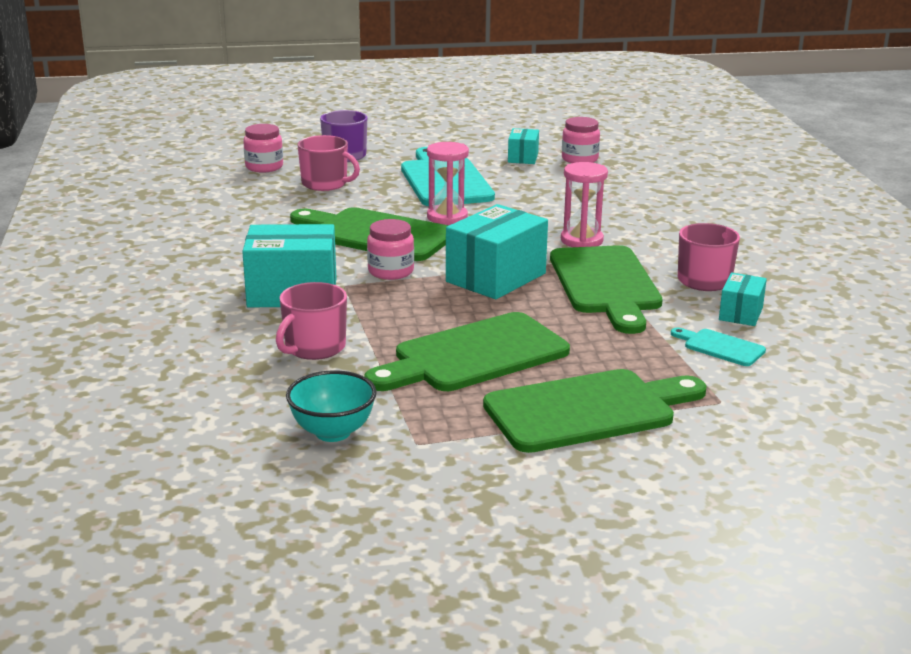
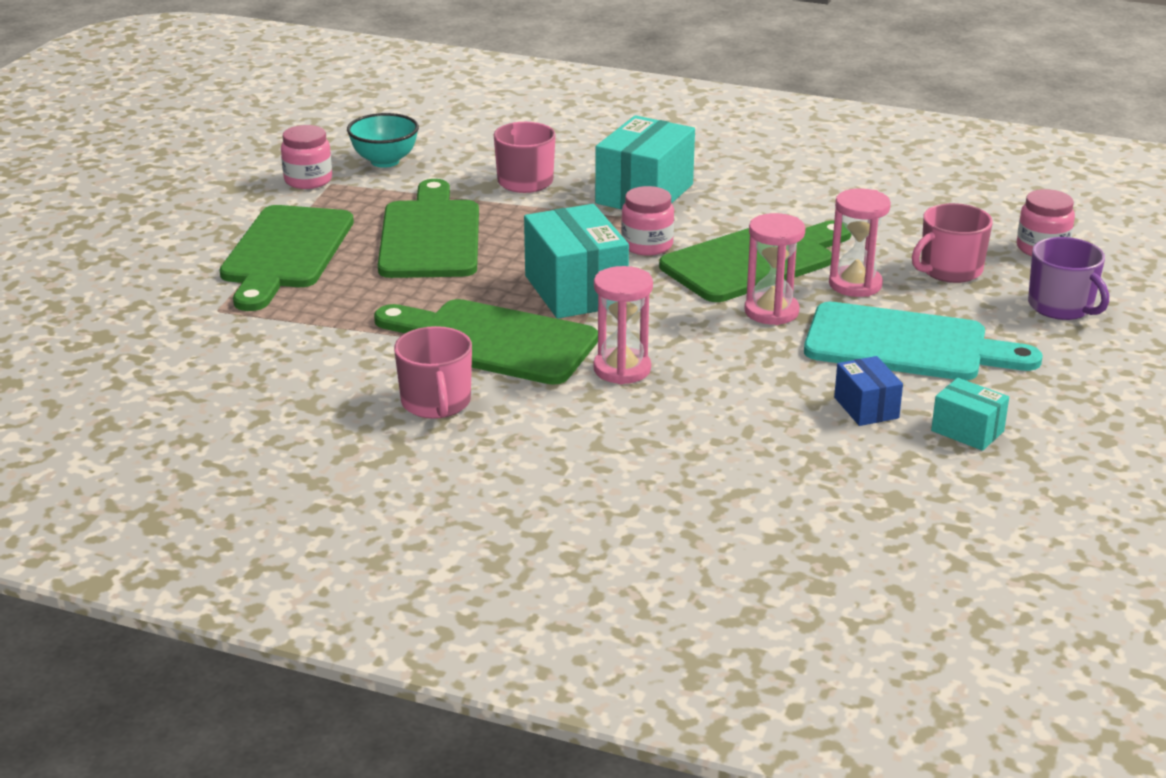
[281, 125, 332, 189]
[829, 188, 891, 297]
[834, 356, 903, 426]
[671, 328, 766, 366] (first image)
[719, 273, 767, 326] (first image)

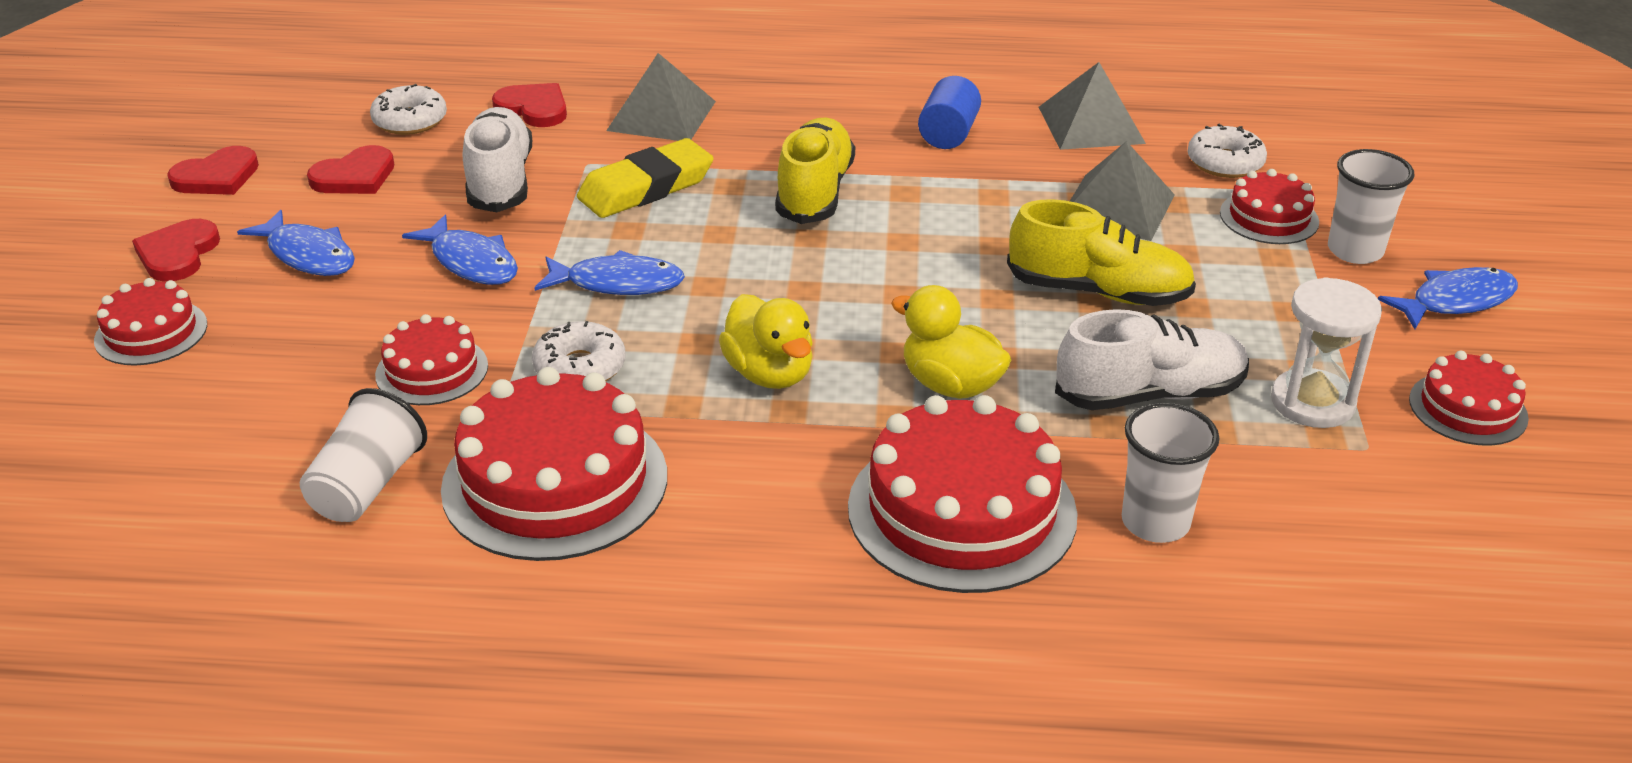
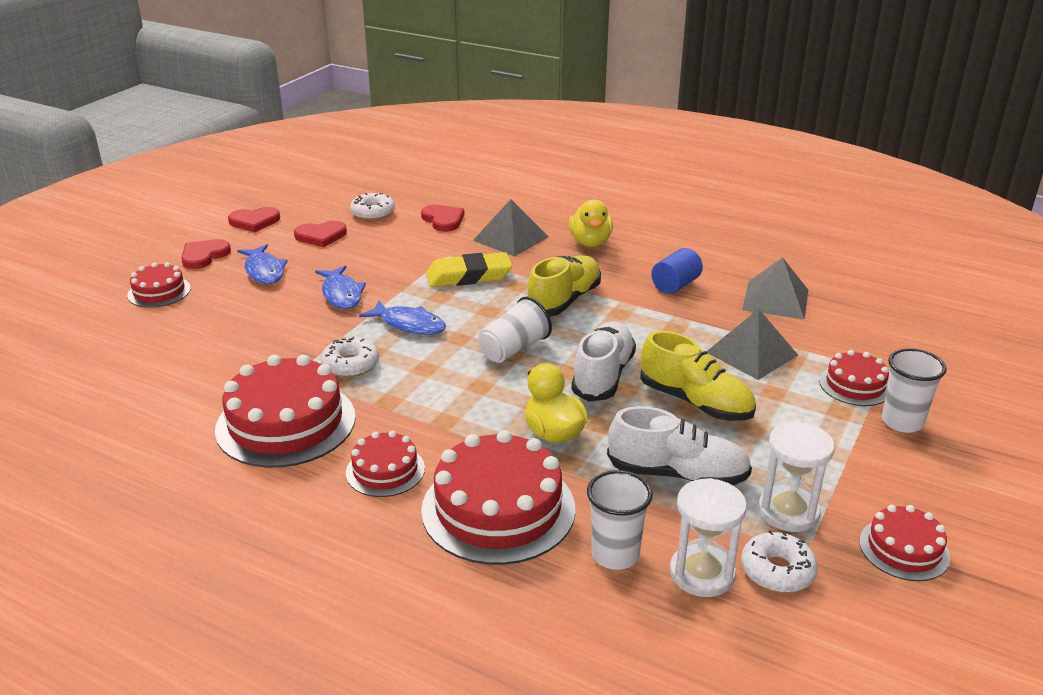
[346, 431, 425, 497]
[478, 297, 552, 363]
[569, 199, 613, 247]
[571, 322, 636, 402]
[670, 478, 747, 597]
[741, 530, 818, 593]
[1378, 267, 1518, 329] (first image)

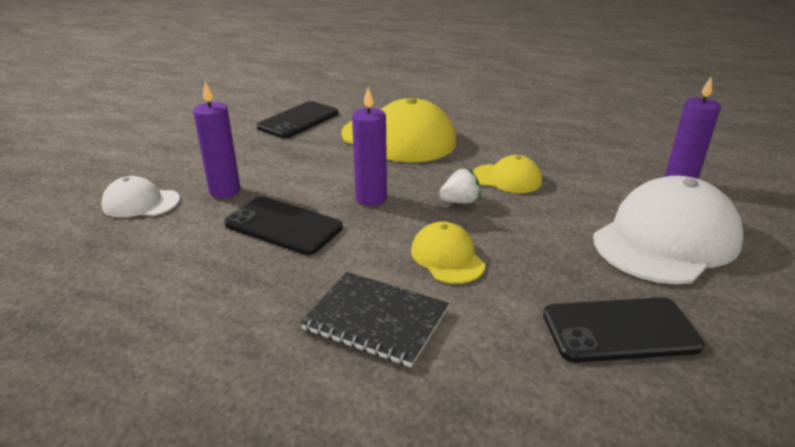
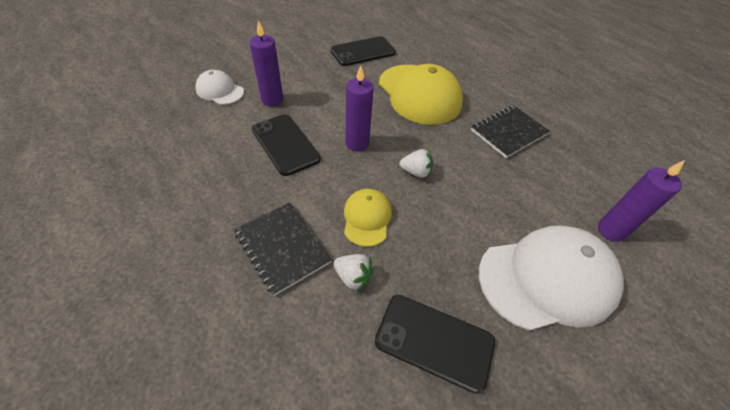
[333, 254, 374, 292]
[471, 105, 550, 158]
[473, 155, 542, 193] (first image)

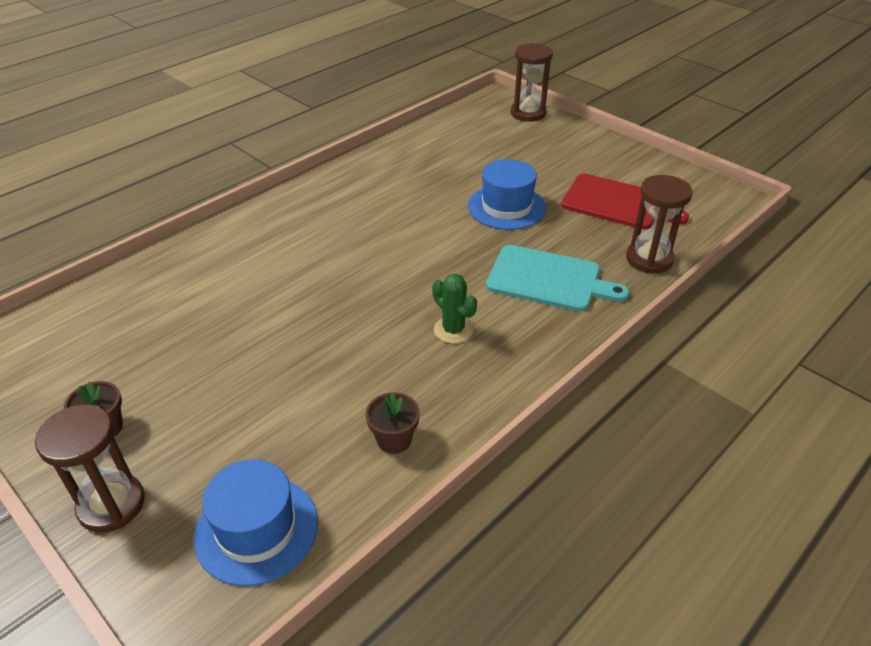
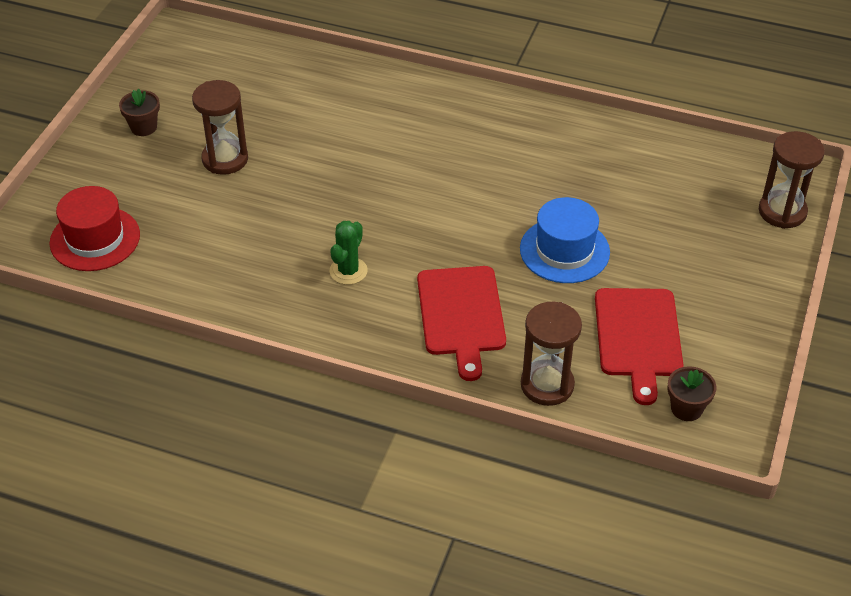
[50, 186, 140, 271]
[192, 80, 248, 175]
[417, 266, 506, 381]
[667, 366, 716, 421]

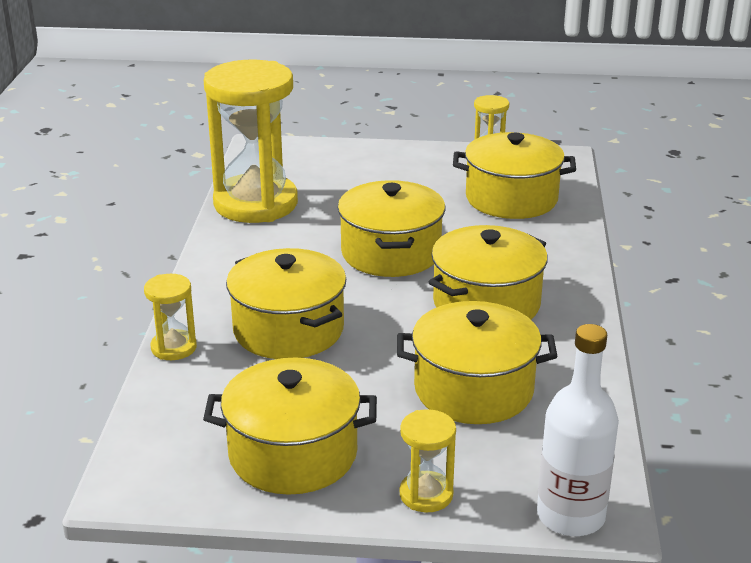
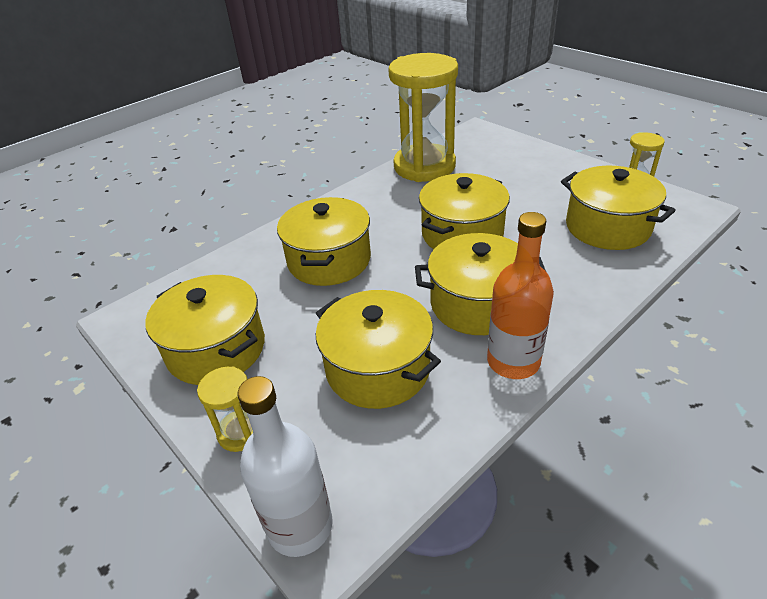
[487, 212, 554, 379]
[144, 274, 197, 360] (first image)

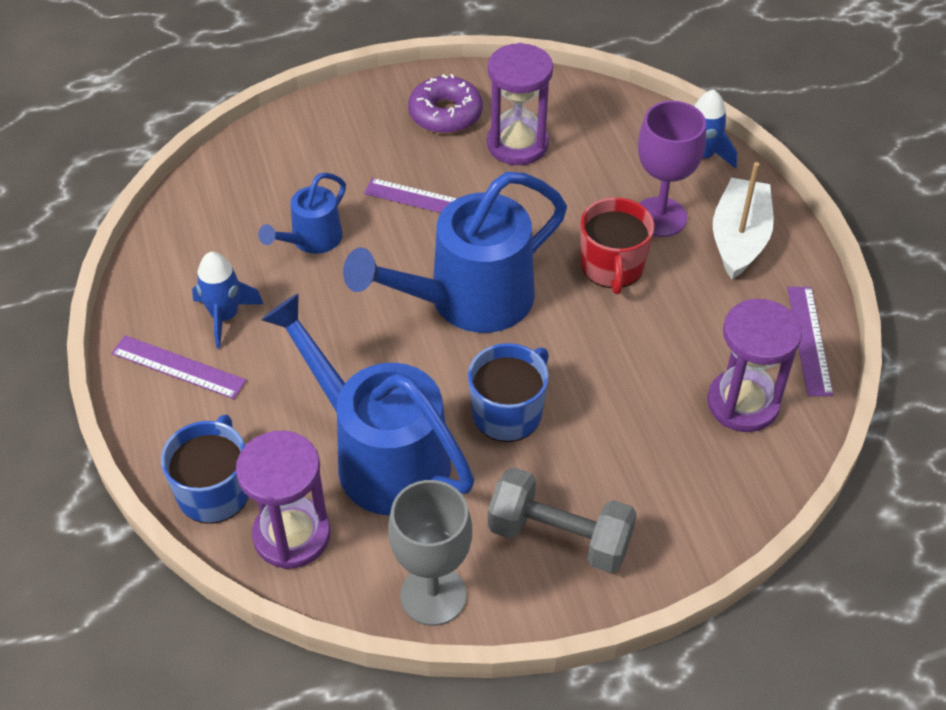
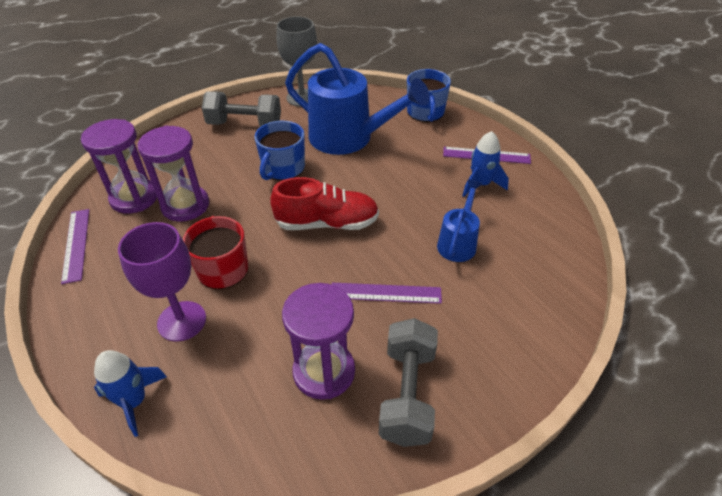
[138, 126, 209, 222]
[270, 177, 379, 230]
[379, 318, 438, 447]
[713, 162, 774, 280] (first image)

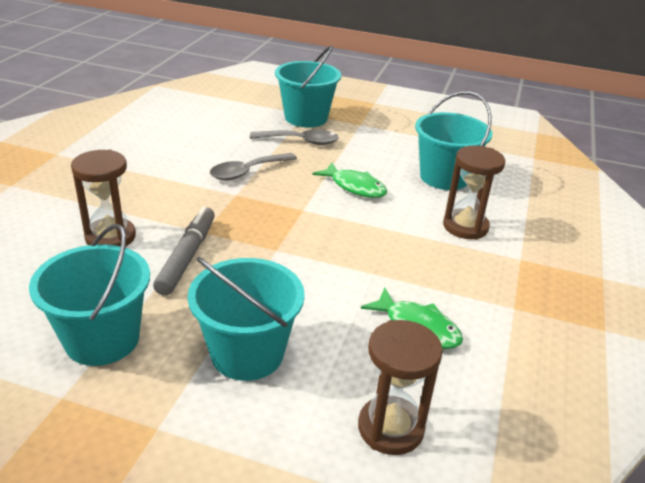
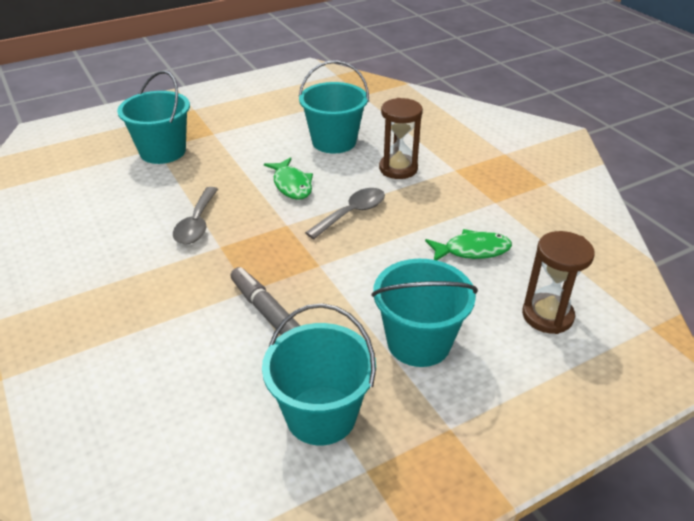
[264, 157, 313, 200]
[305, 188, 385, 239]
[71, 150, 136, 246] (first image)

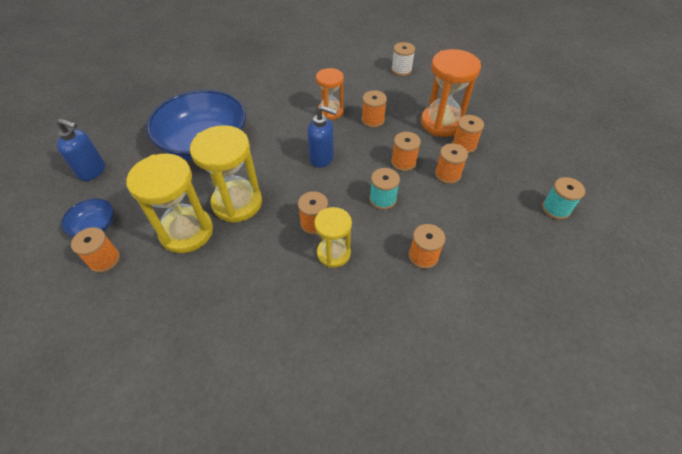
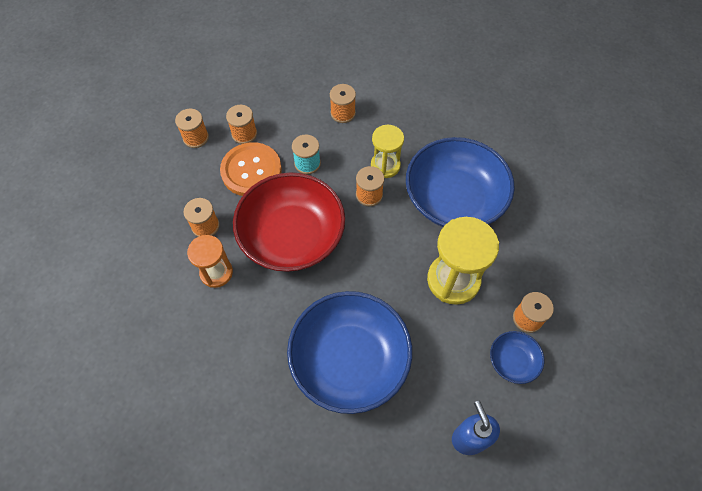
[220, 142, 282, 196]
[233, 172, 345, 272]
[406, 137, 515, 227]
[190, 125, 262, 223] (first image)
[391, 42, 415, 76] (first image)
[421, 49, 481, 137] (first image)
[542, 177, 585, 220] (first image)

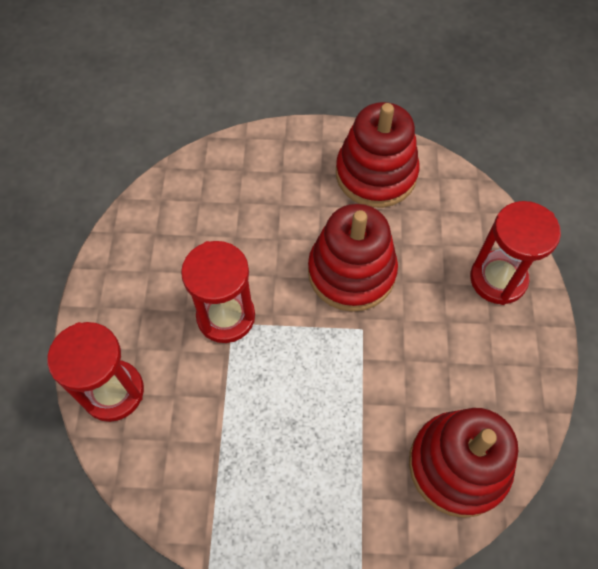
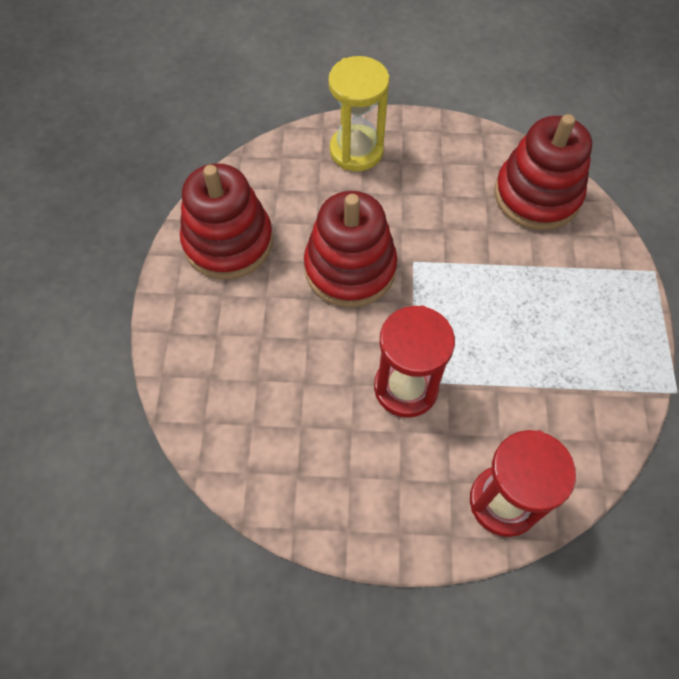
[328, 56, 390, 171]

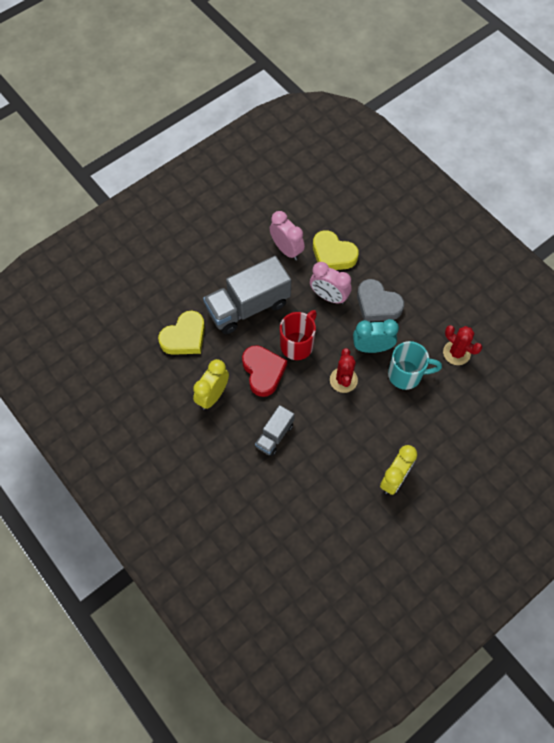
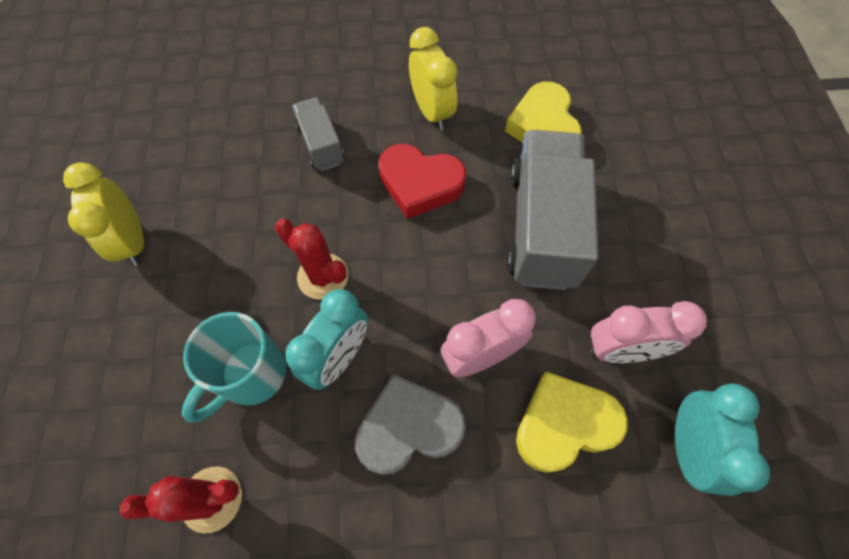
[675, 383, 770, 496]
[280, 310, 317, 360] (first image)

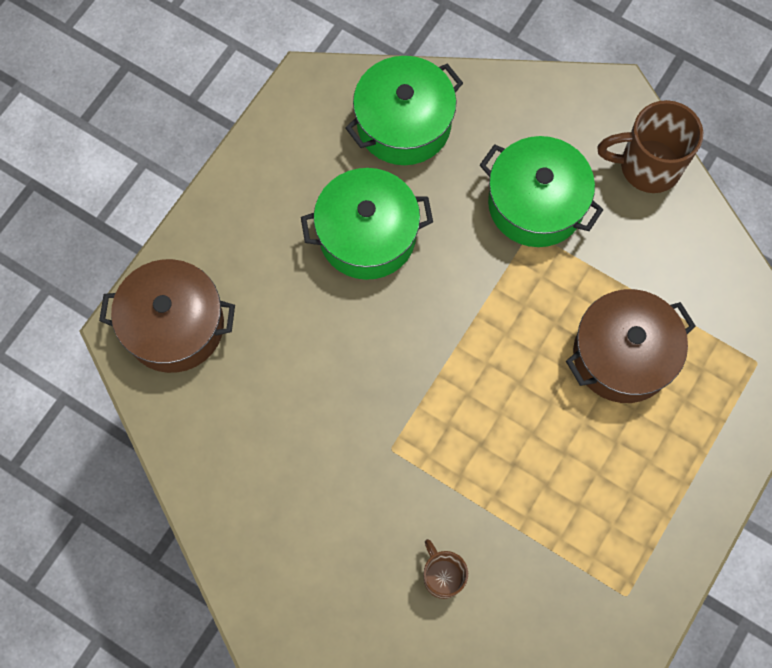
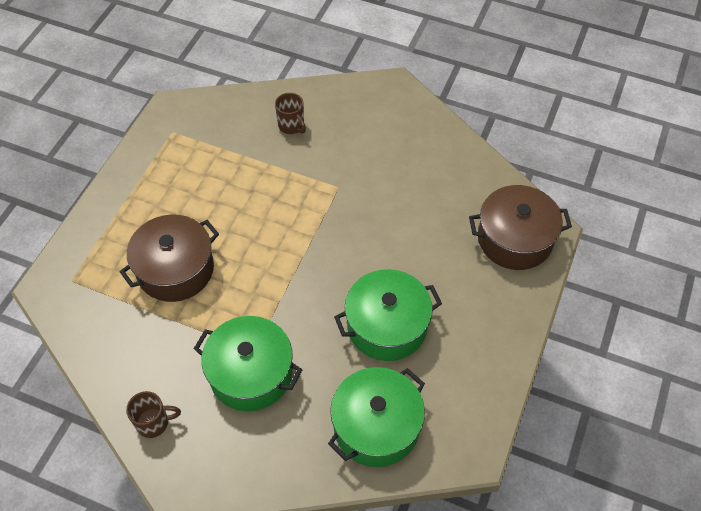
[126, 391, 181, 438]

